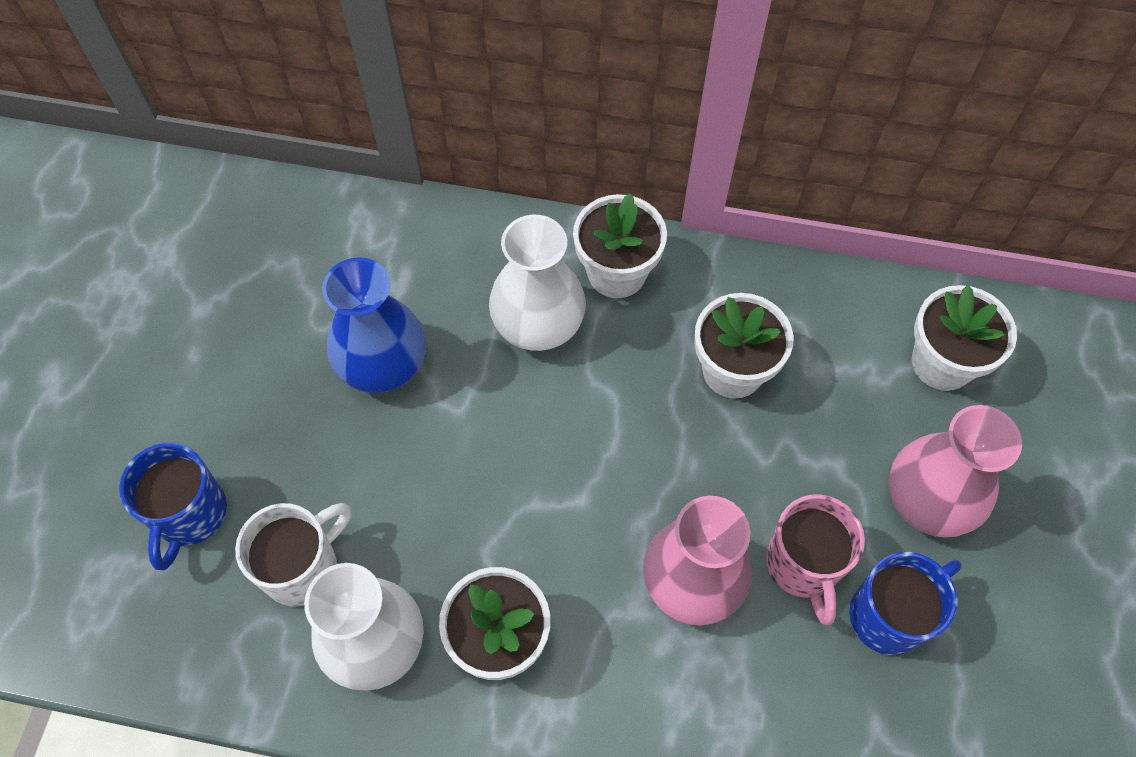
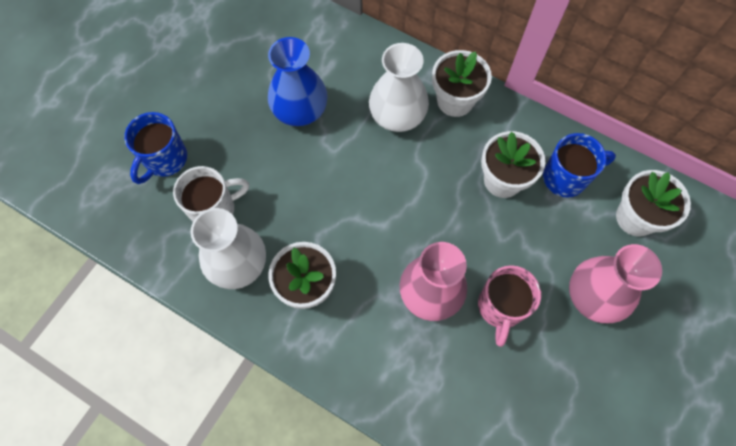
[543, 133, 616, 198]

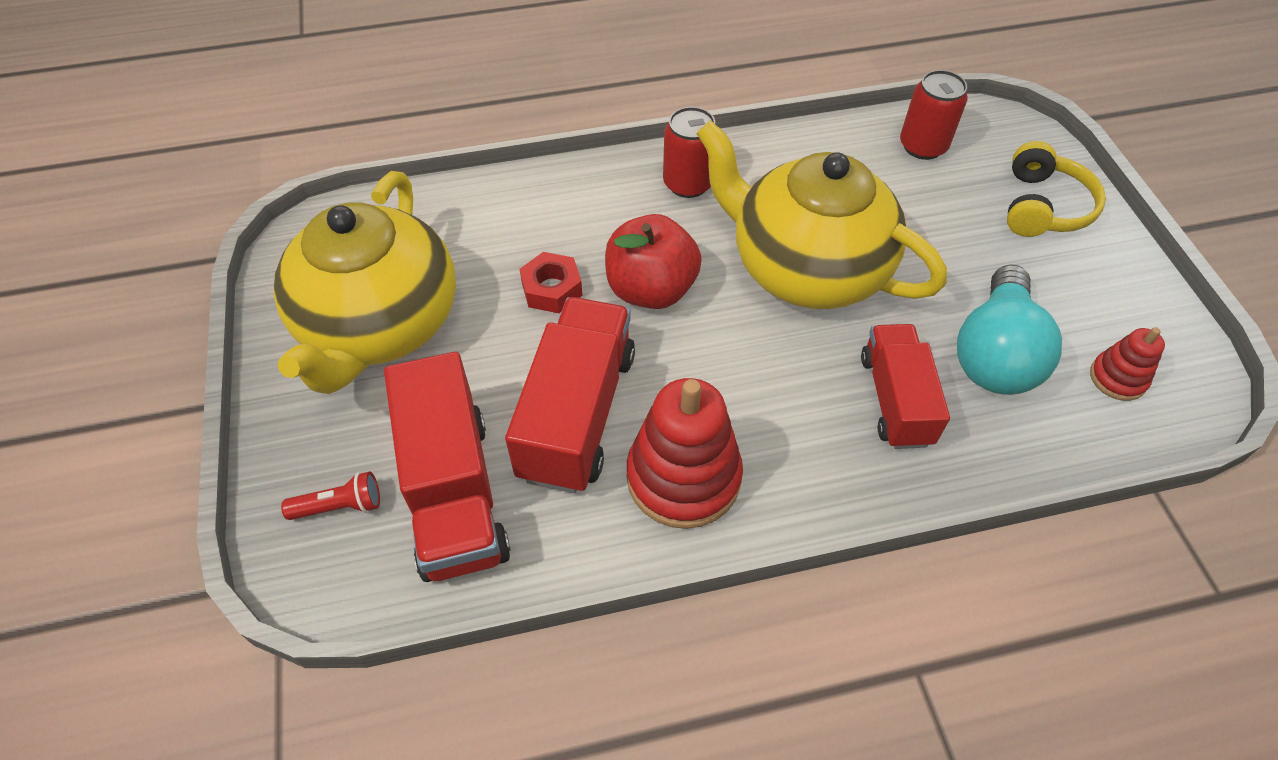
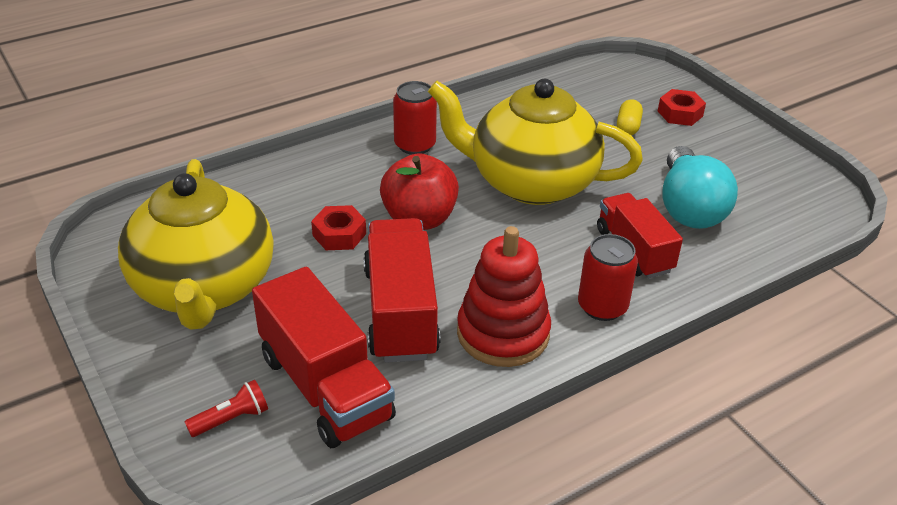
[578, 234, 638, 321]
[617, 99, 643, 135]
[658, 89, 706, 126]
[1090, 327, 1165, 401] (first image)

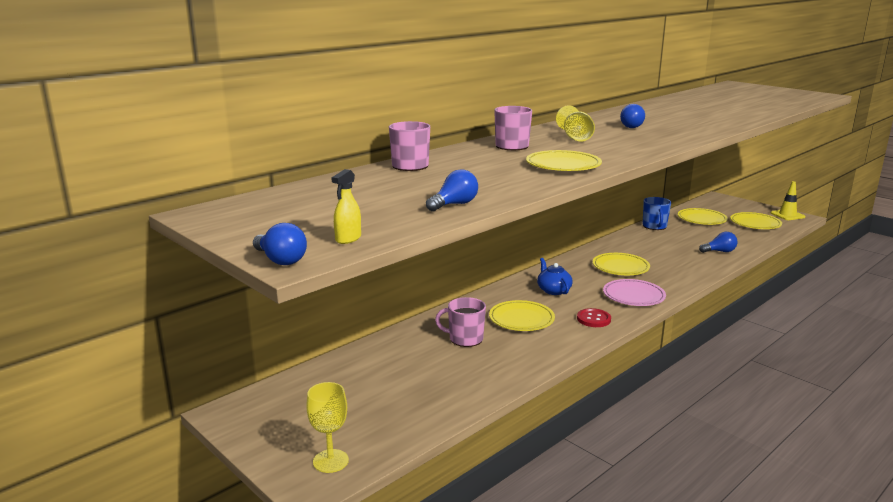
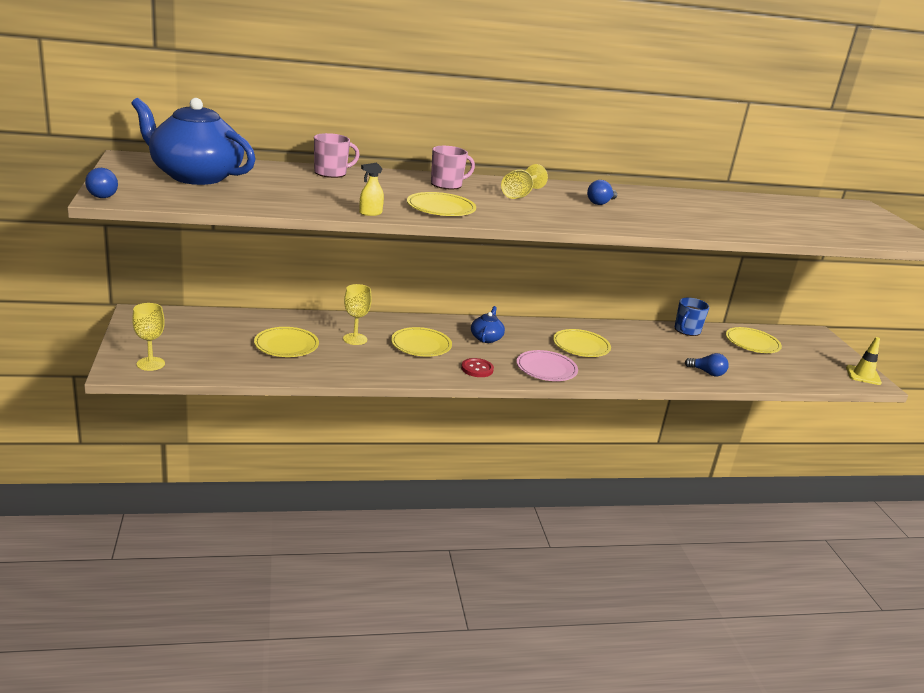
[131, 98, 255, 185]
[254, 327, 319, 357]
[343, 284, 372, 345]
[359, 163, 384, 216]
[426, 169, 478, 211] (first image)

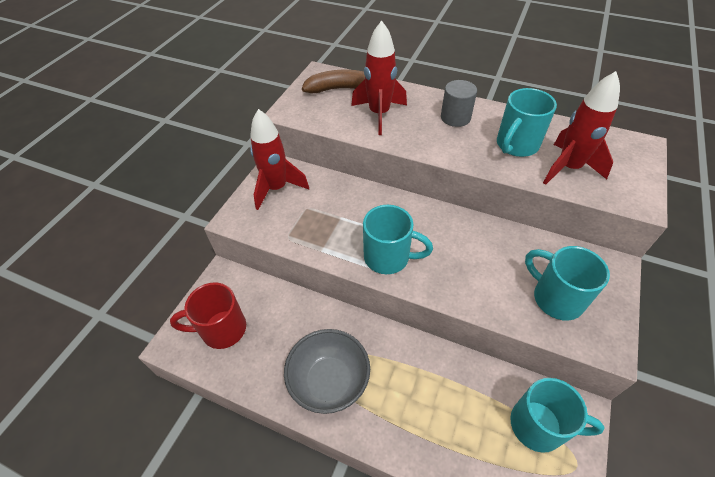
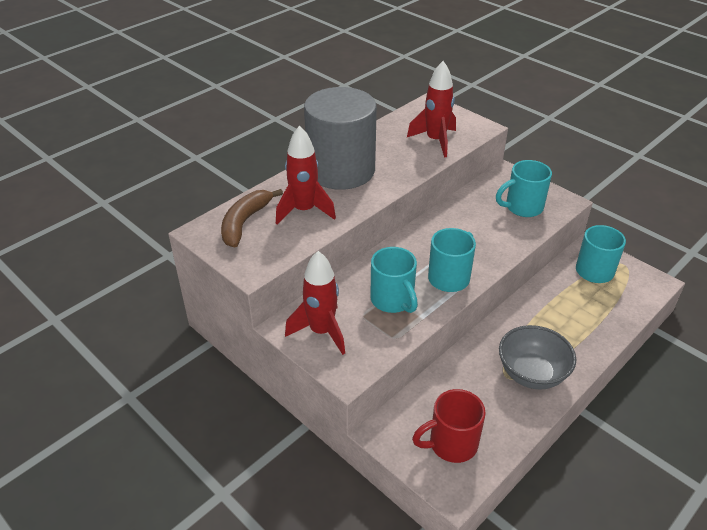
[304, 87, 377, 190]
[370, 247, 418, 313]
[412, 389, 486, 463]

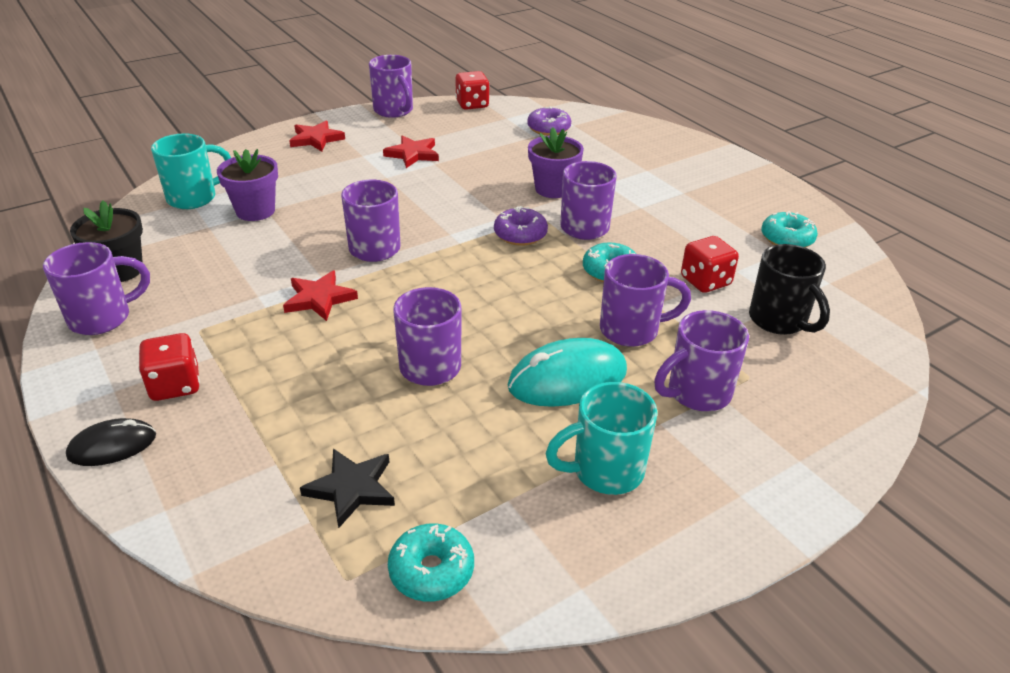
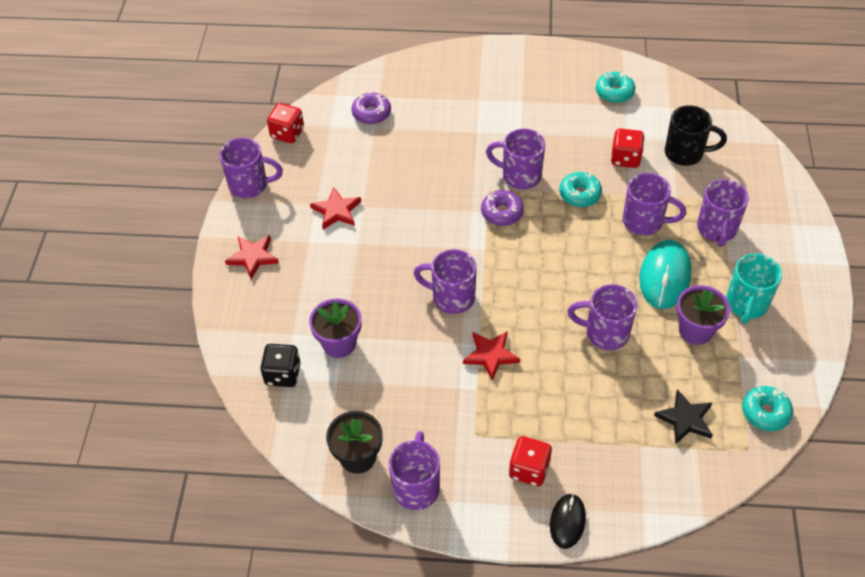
[260, 344, 301, 387]
[622, 173, 686, 235]
[676, 285, 730, 345]

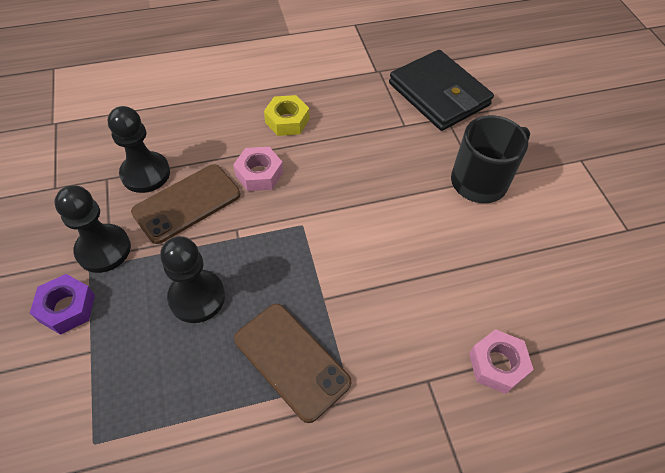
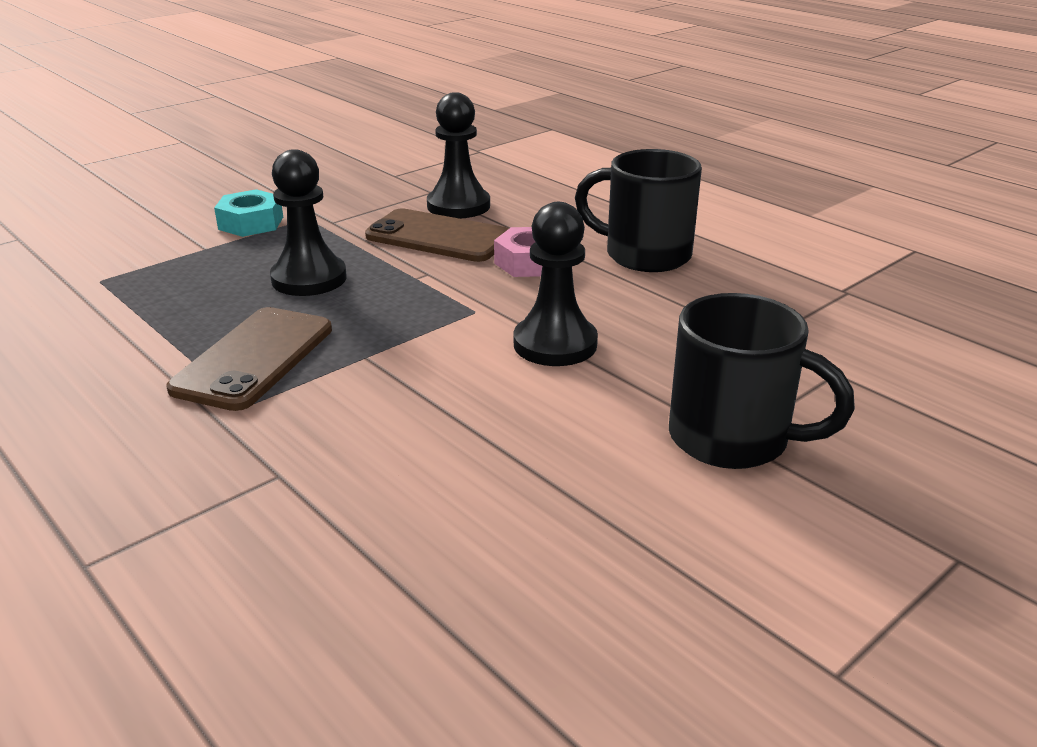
[214, 189, 283, 237]
[514, 202, 598, 366]
[575, 149, 702, 272]
[389, 50, 494, 131] (first image)
[469, 329, 534, 394] (first image)

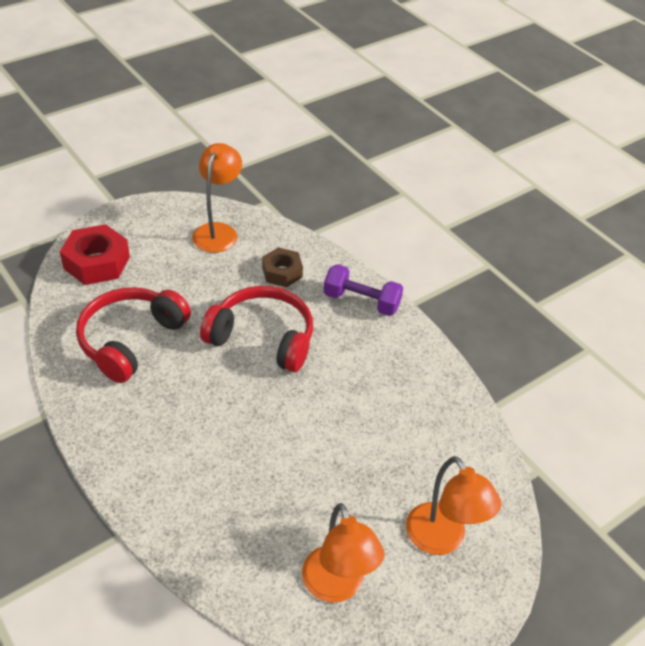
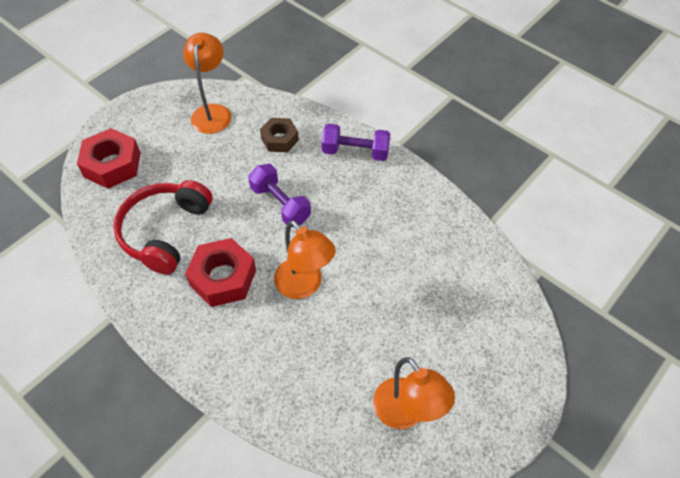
[185, 238, 256, 307]
[248, 164, 311, 227]
[274, 220, 336, 299]

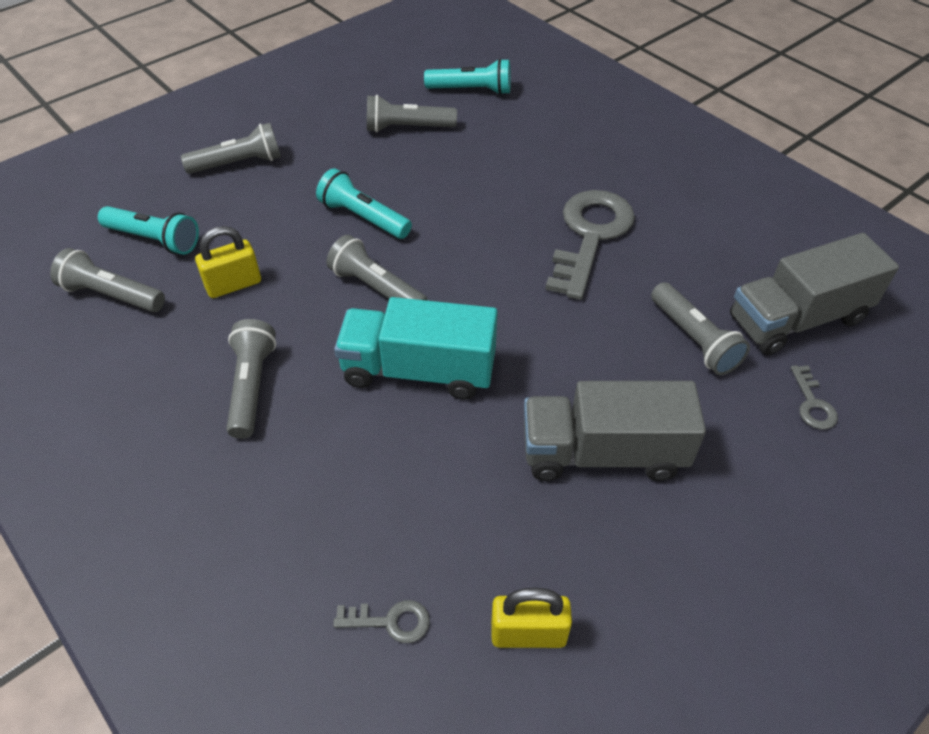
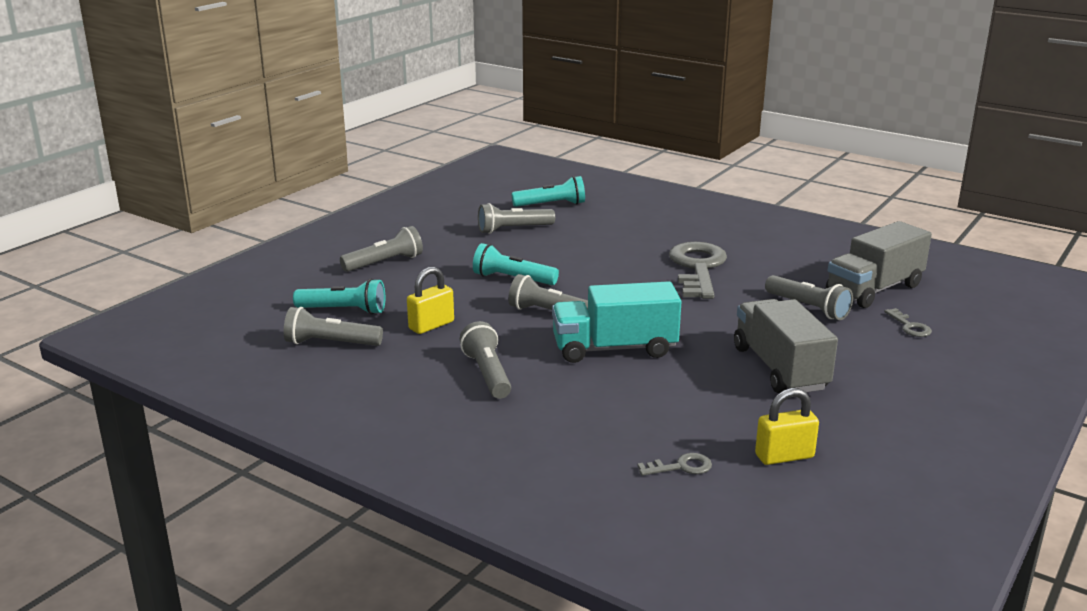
[734, 299, 838, 393]

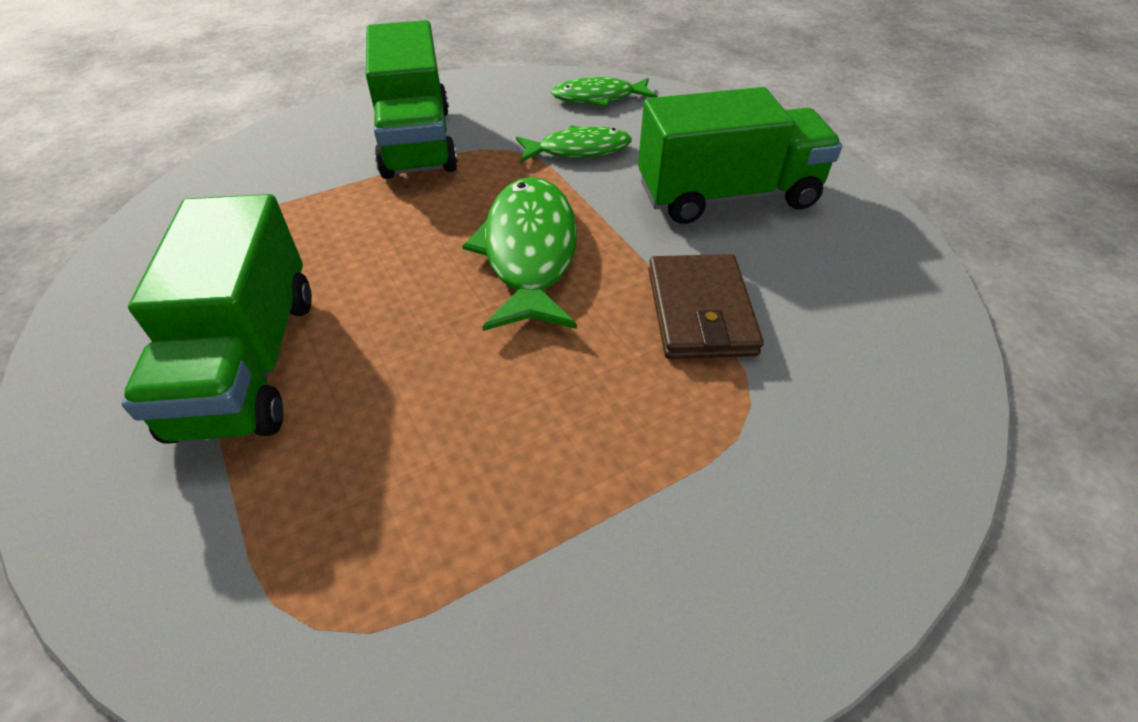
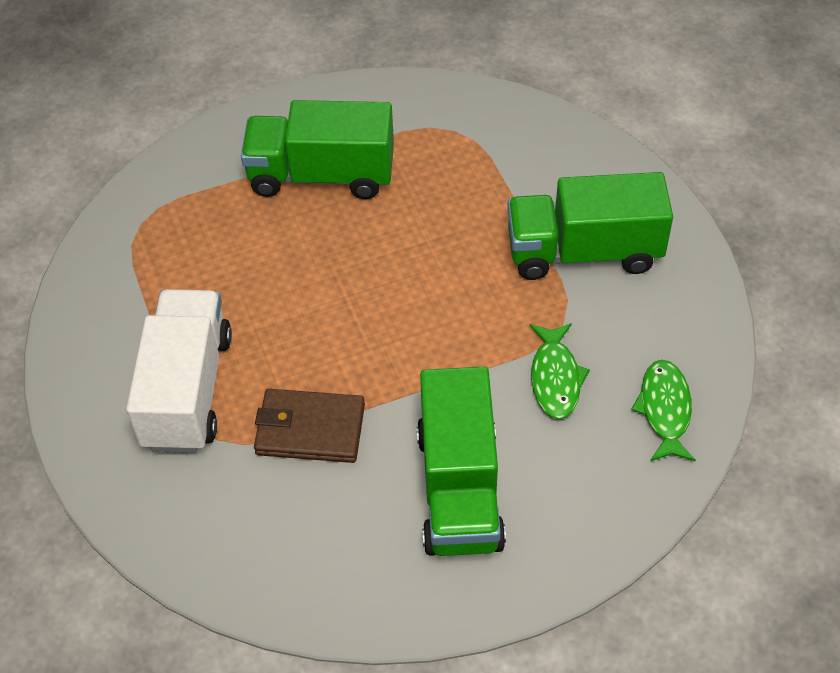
[126, 289, 232, 453]
[462, 177, 577, 331] (first image)

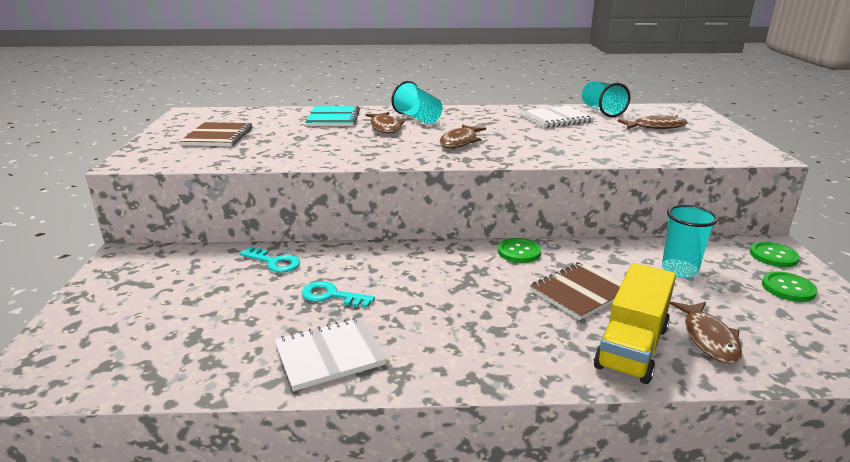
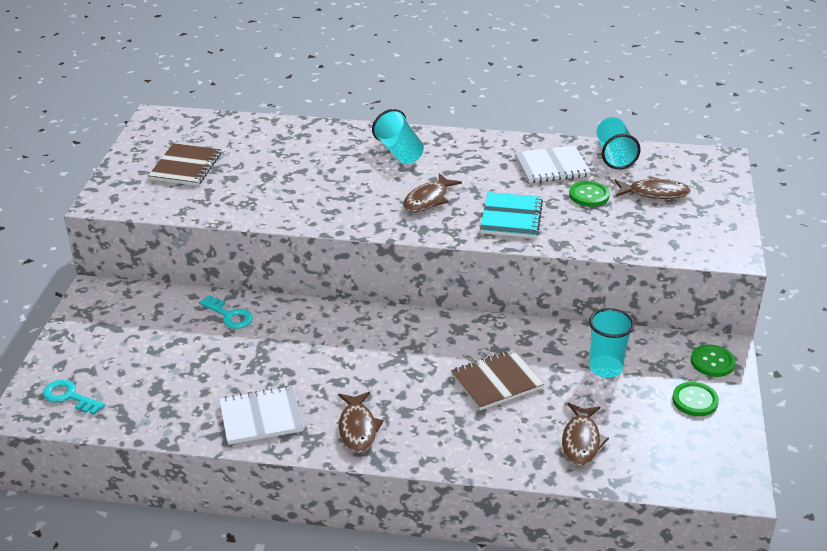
[43, 379, 105, 415]
[338, 392, 384, 453]
[480, 192, 543, 238]
[569, 181, 610, 207]
[594, 263, 676, 384] (first image)

